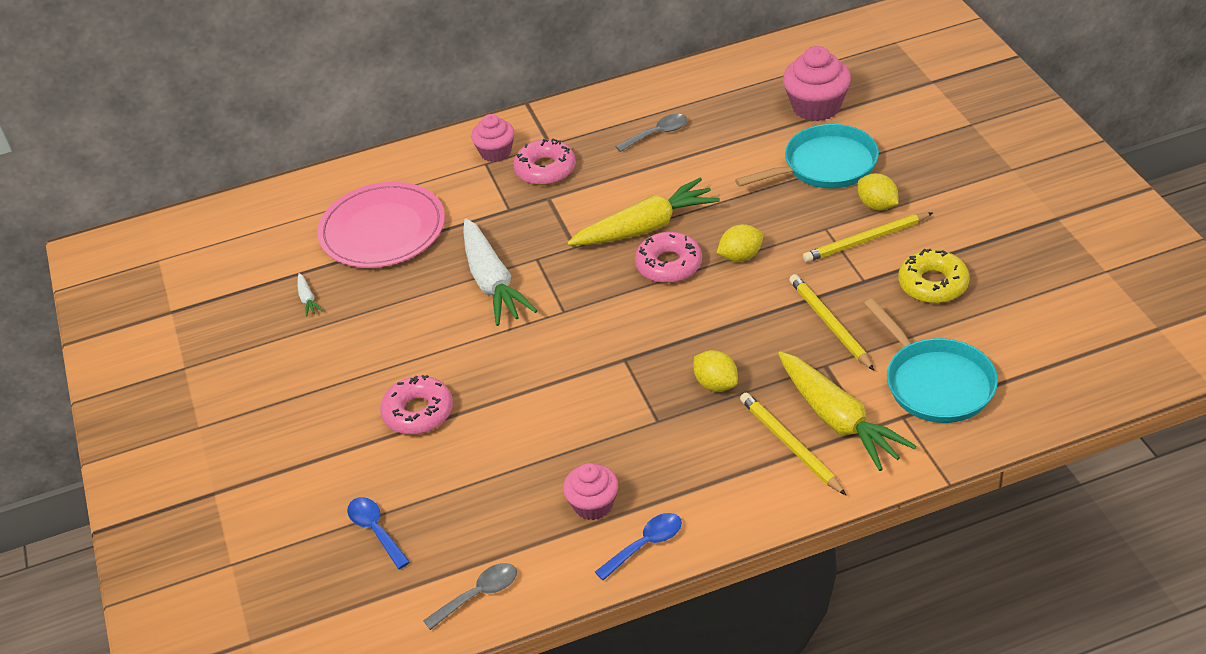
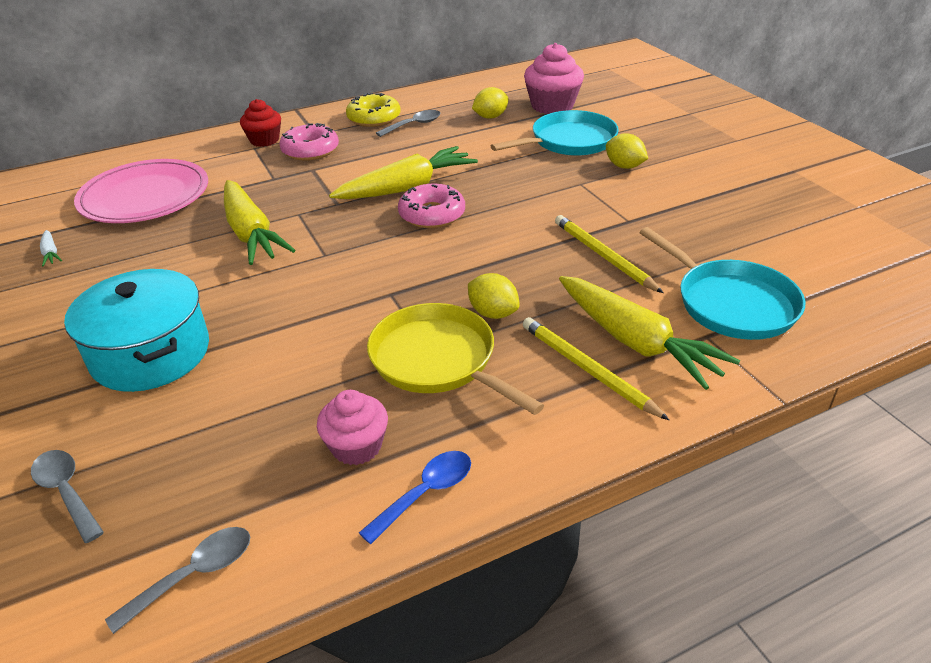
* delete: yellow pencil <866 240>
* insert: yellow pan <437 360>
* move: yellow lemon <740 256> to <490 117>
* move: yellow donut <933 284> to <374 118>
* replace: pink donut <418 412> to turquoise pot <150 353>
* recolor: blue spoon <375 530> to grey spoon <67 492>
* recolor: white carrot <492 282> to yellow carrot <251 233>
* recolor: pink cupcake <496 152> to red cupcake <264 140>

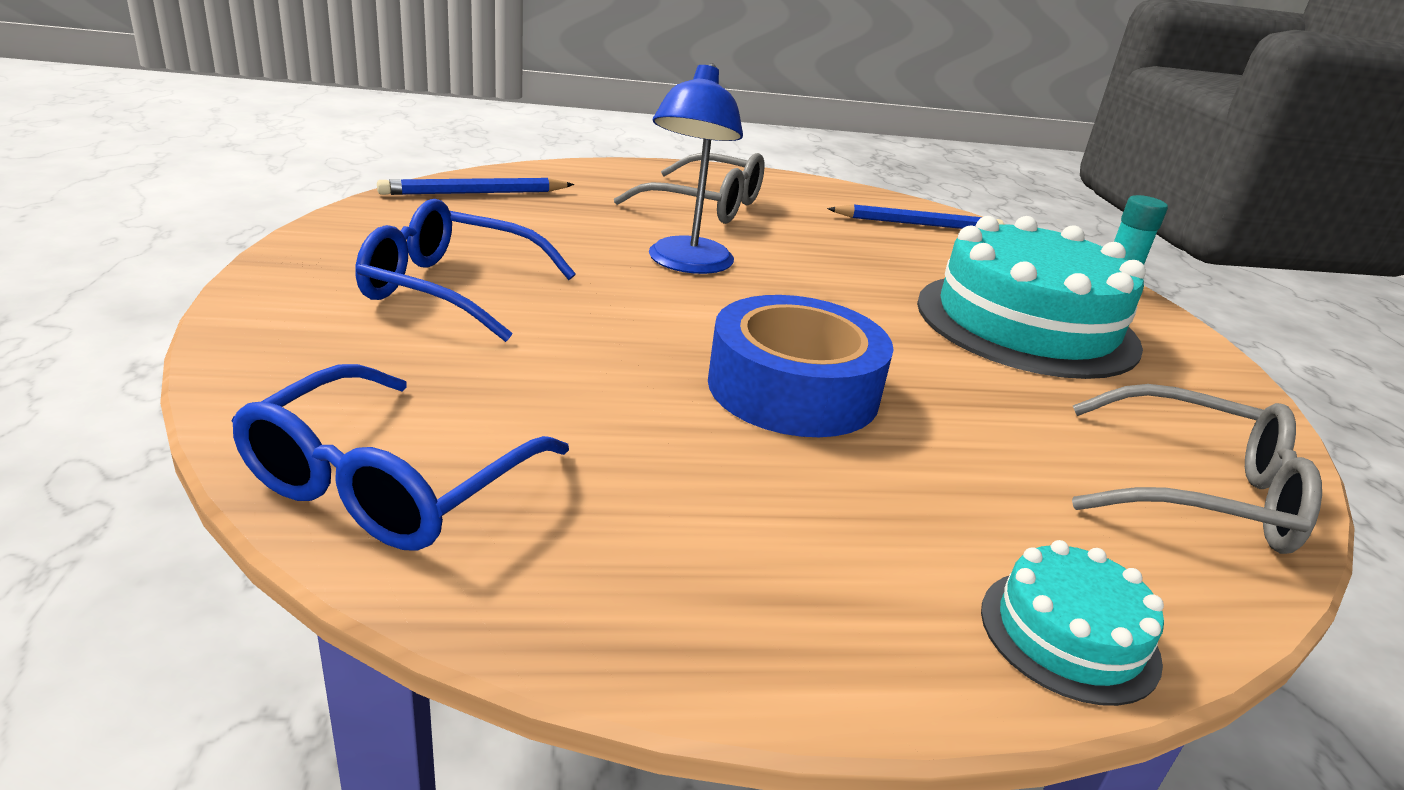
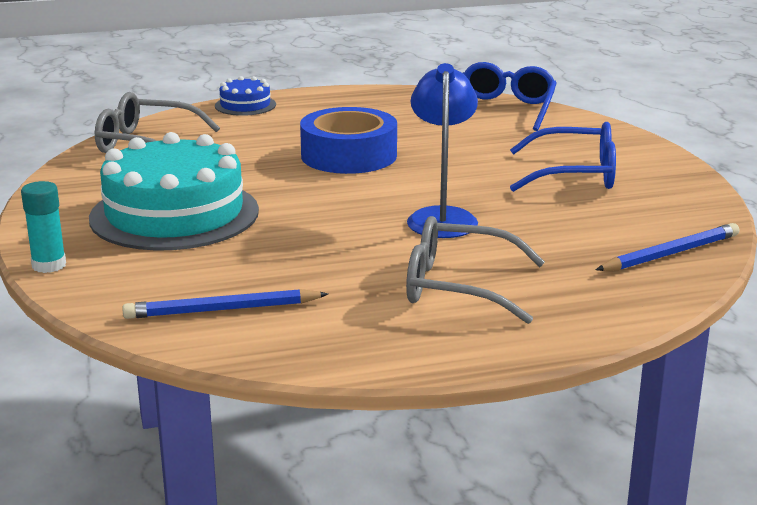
* recolor: turquoise cake <1069 634> to blue cake <245 105>

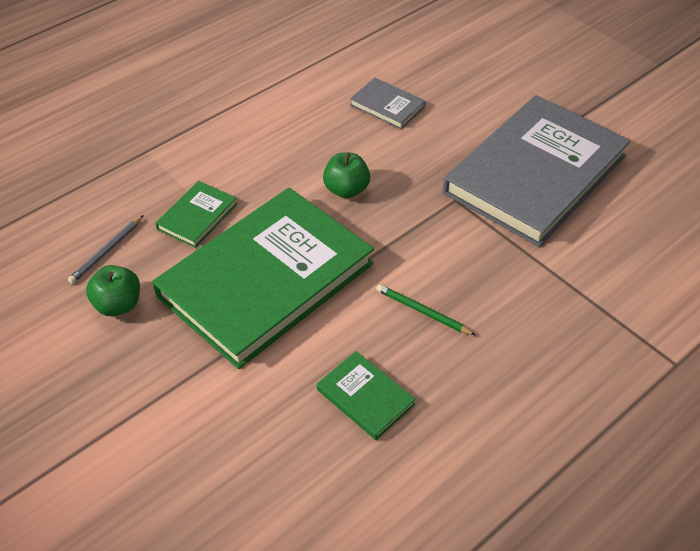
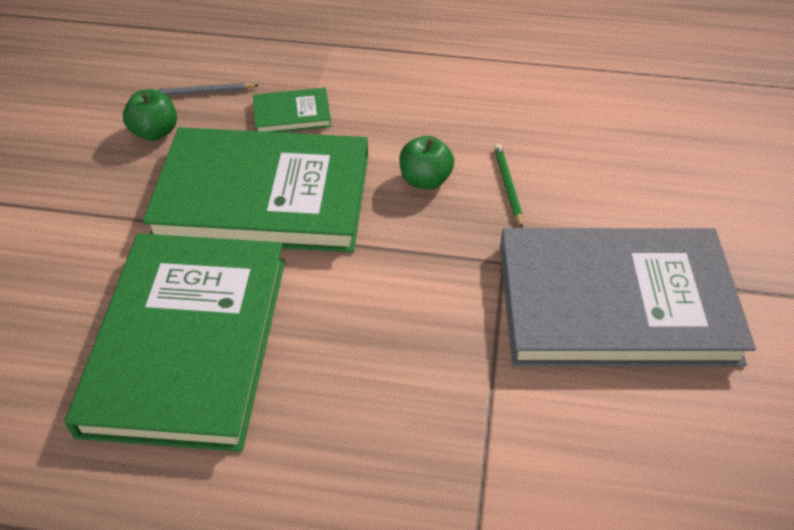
* delete: grey book <387 106>
* move: green pencil <422 312> to <507 186>
* resize: green book <365 397> = <188 342> x2.44

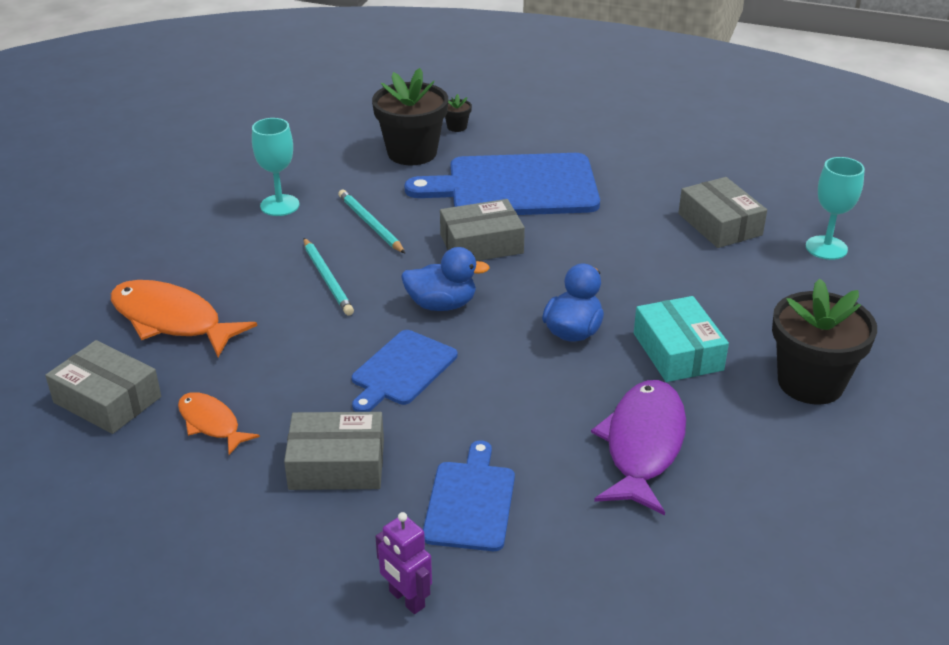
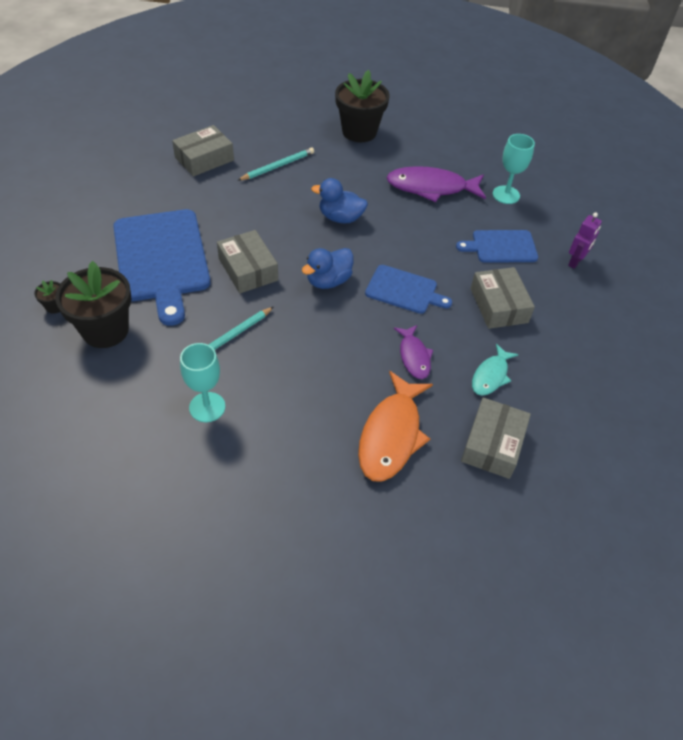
* delete: turquoise box <677 351>
* insert: purple fish <414 356>
* move: turquoise pencil <327 279> to <278 166>
* move: turquoise goblet <826 248> to <506 195>
* recolor: orange fish <211 423> to turquoise fish <491 375>
* rotate: blue duck <442 305> = <328 281> 120 degrees counterclockwise

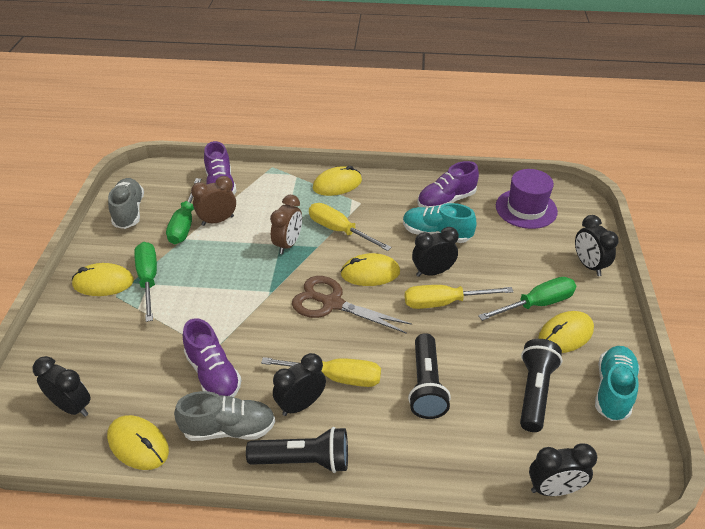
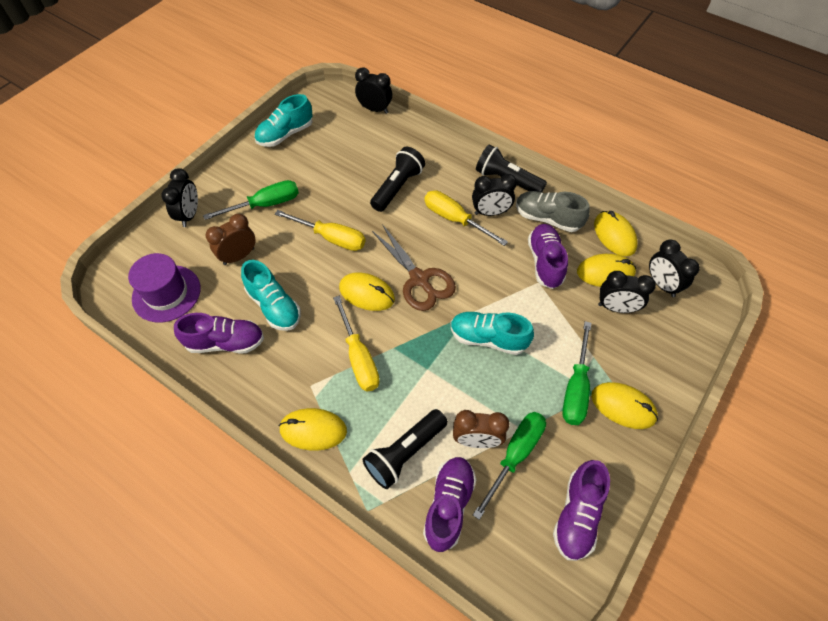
* insert: turquoise shoe <488 338>
* move: brown clock <288 244> to <239 256>
* move: black clock <432 272> to <616 308>
* move: black flashlight <534 392> to <405 453>
* move: yellow mouse <565 334> to <605 272>
* recolor: grey shoe <129 212> to purple shoe <577 515>
* rotate: green screwdriver <537 304> = <265 204> 150 degrees clockwise

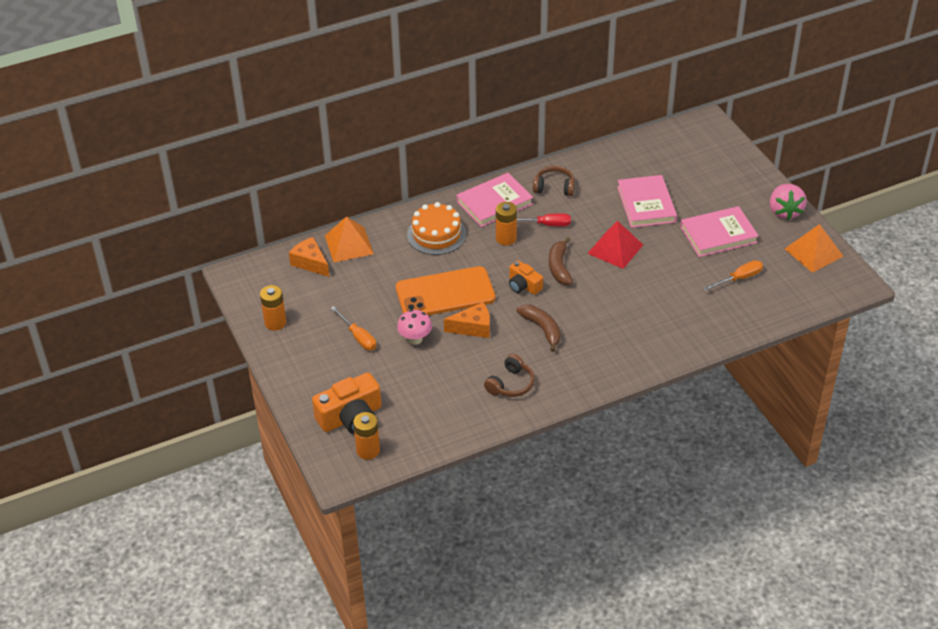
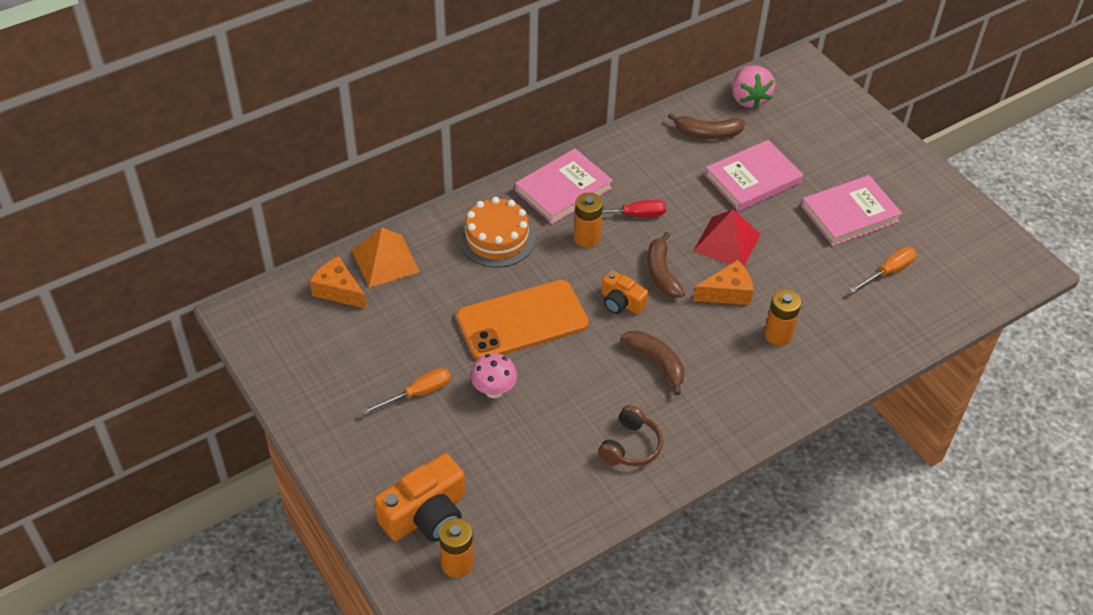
* delete: brown headphones <554 187>
* delete: orange pyramid <813 252>
* insert: brown banana <707 133>
* move: orange battery <275 322> to <778 335>
* move: orange cheese <473 327> to <727 293>
* move: pink strawberry <784 211> to <749 99>
* rotate: orange screwdriver <358 337> = <417 393> 75 degrees counterclockwise
* rotate: pink book <646 204> = <752 179> 75 degrees clockwise

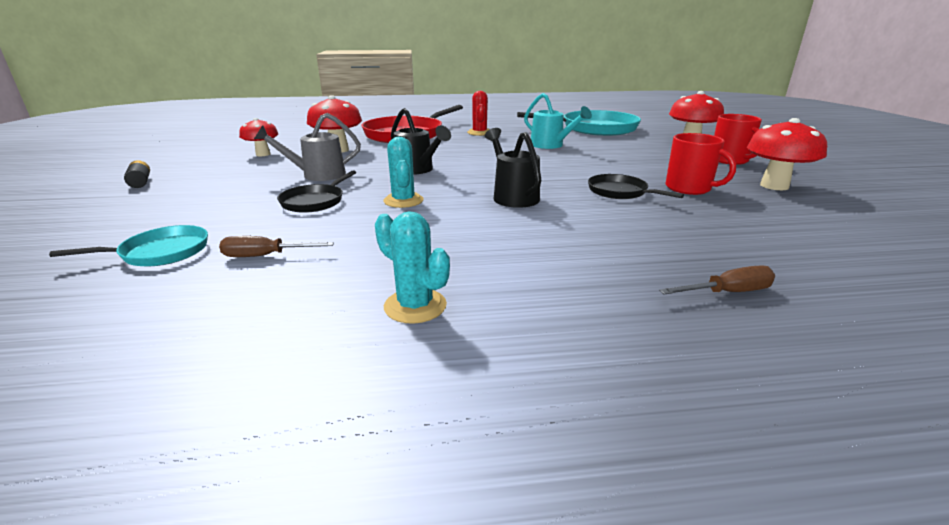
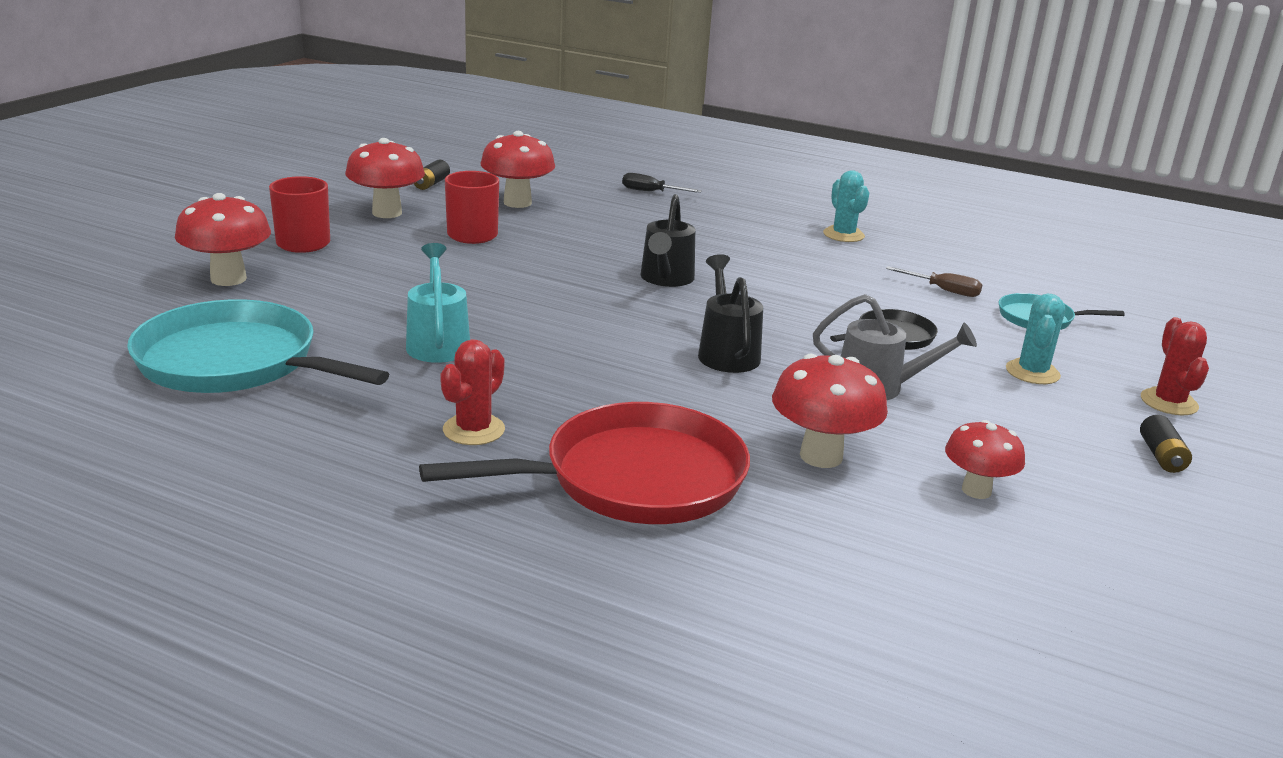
* delete: black pan <620 192>
* insert: black battery <431 184>
* insert: red mushroom <517 203>
* insert: red cactus <1168 402>
* move: turquoise cactus <403 201> to <1032 372>
* recolor: brown screwdriver <727 292> to black screwdriver <651 192>

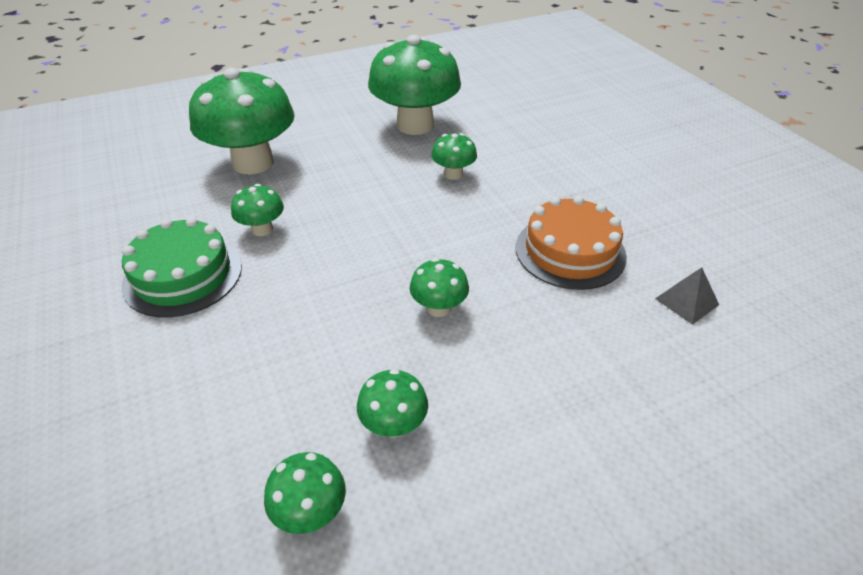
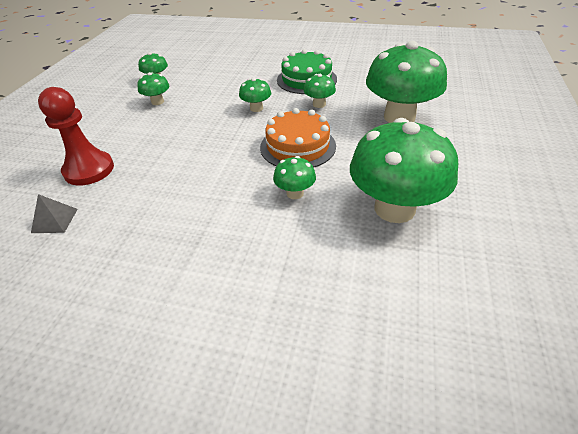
* insert: red pawn <89 170>
* move: green mushroom <439 308> to <256 108>
* move: orange cake <570 251> to <298 146>

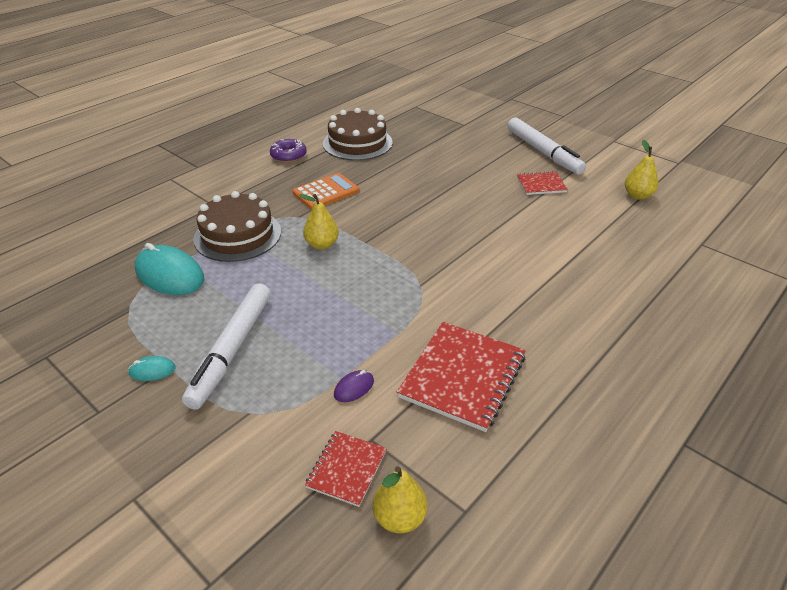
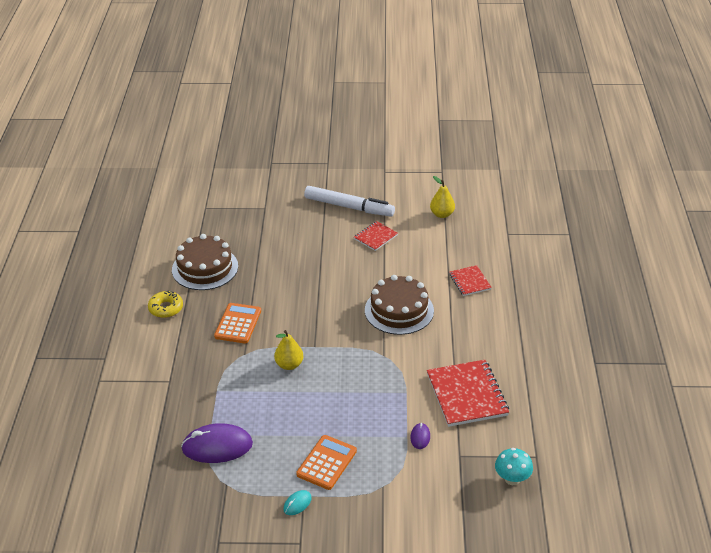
* move: brown cake <237 235> to <399 310>
* move: red notebook <346 469> to <469 282>
* replace: white marker <232 350> to orange calculator <326 463>
* replace: yellow pear <399 517> to turquoise mushroom <512 479>
* recolor: turquoise mouse <170 275> to purple mouse <217 446>
* recolor: purple donut <288 155> to yellow donut <166 308>

